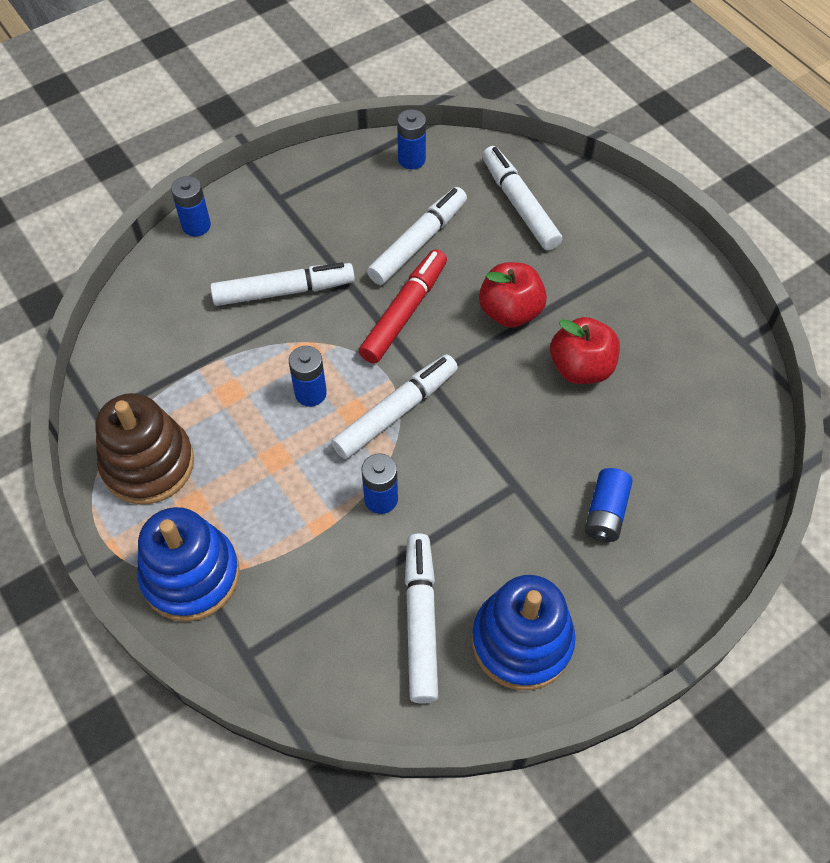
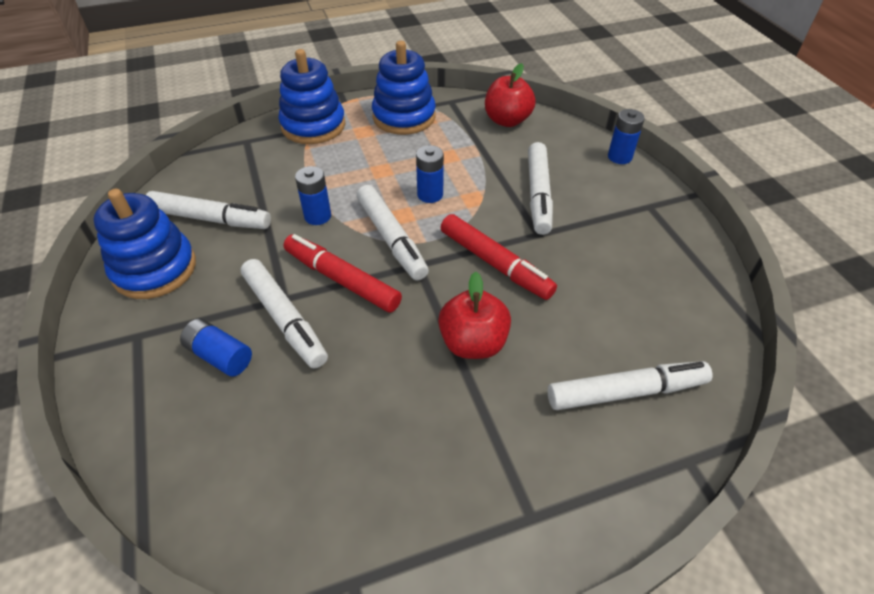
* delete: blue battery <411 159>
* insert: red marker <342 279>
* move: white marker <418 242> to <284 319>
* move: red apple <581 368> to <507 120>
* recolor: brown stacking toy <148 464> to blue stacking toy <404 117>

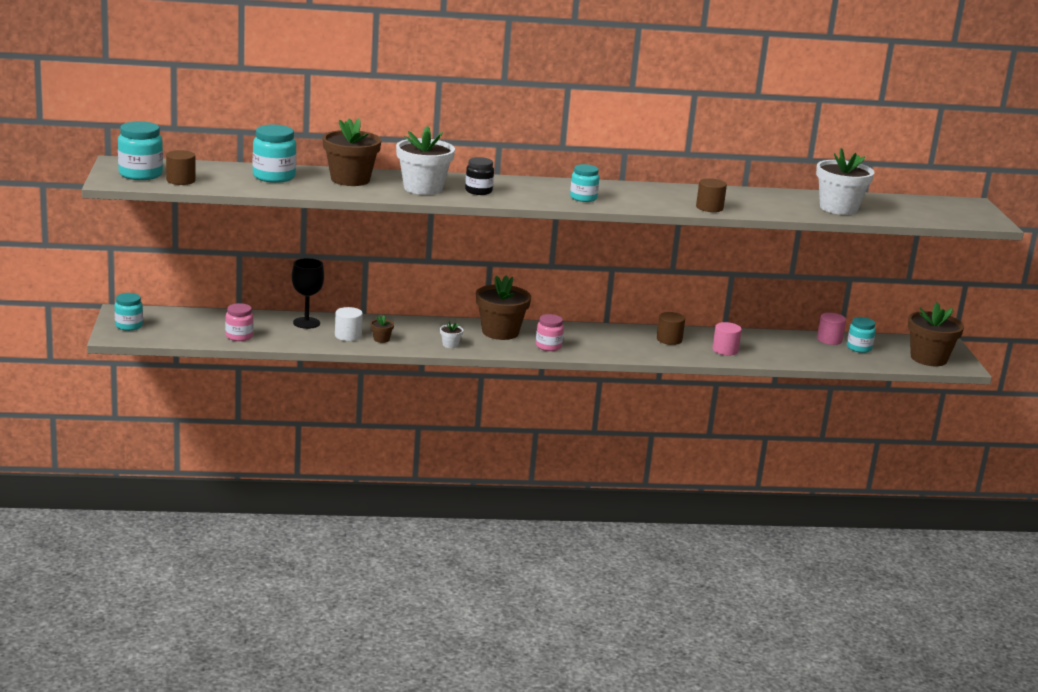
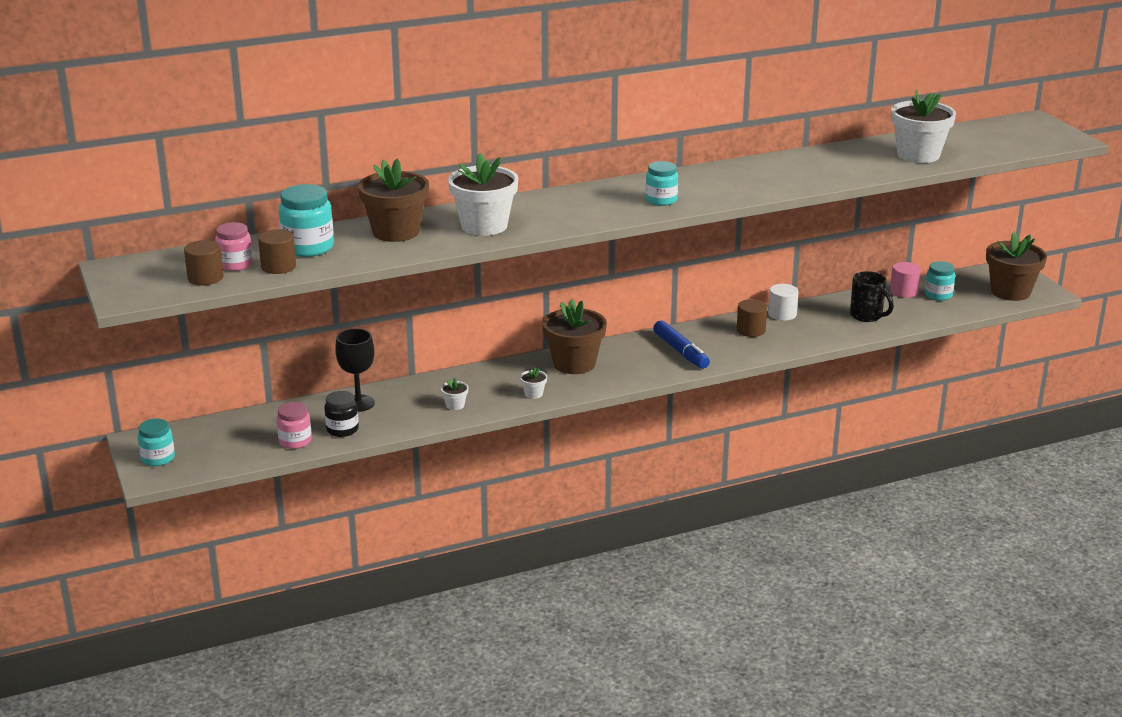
* delete: turquoise jar <140 174>
* delete: pink cylinder <725 350>
* insert: blue marker <680 351>
* insert: black mug <867 316>
* move: white cylinder <348 336> to <782 314>
* move: black jar <478 191> to <342 429>
* move: pink jar <548 346> to <235 264>
* move: brown cylinder <709 208> to <278 266>
* recolor: brown flower pot <381 339> to white flower pot <455 405>

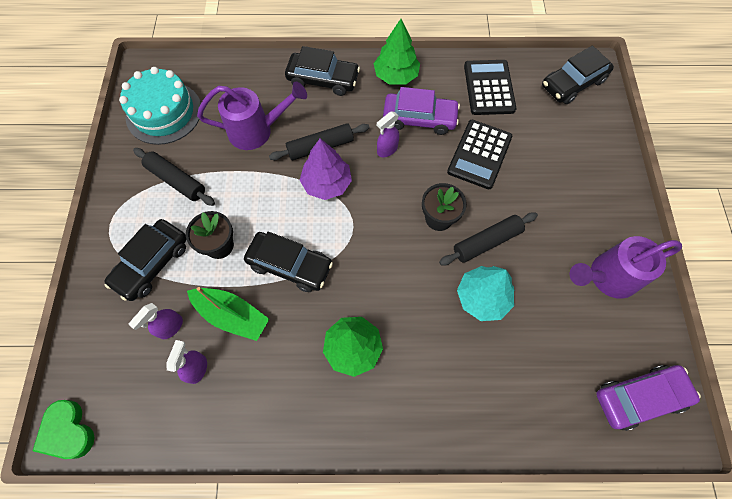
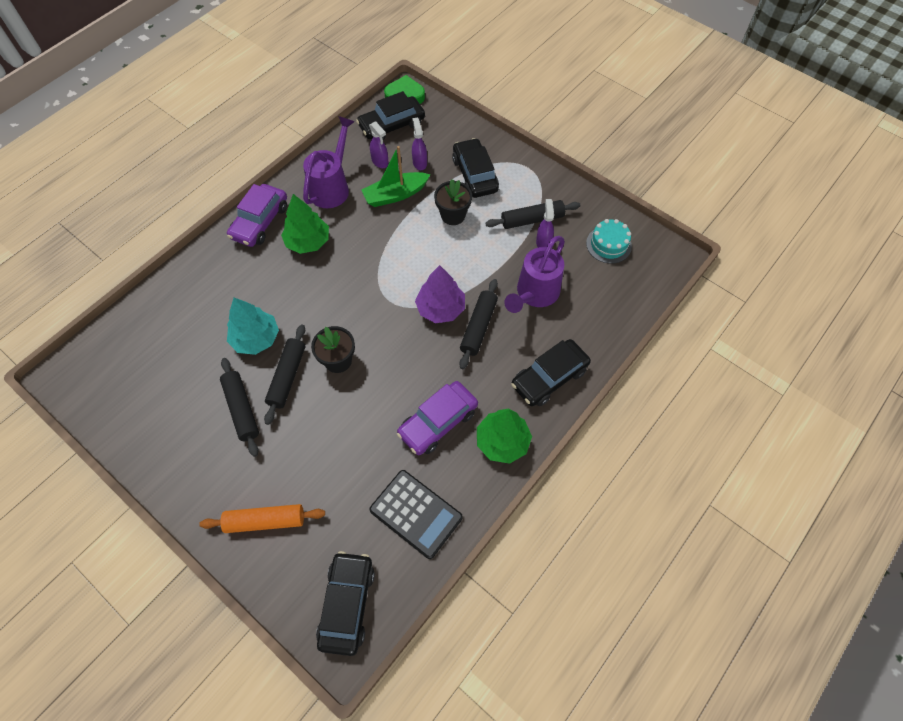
* delete: black calculator <479 154>
* insert: orange rolling pin <265 521>
* insert: black rolling pin <241 409>
* move: black car <290 265> to <391 125>
* move: purple spray bottle <387 150> to <543 242>
* move: purple watering can <607 277> to <332 187>
* move: purple car <639 397> to <260 222>
* resize: turquoise cake <164 113> = <608 244> x0.61

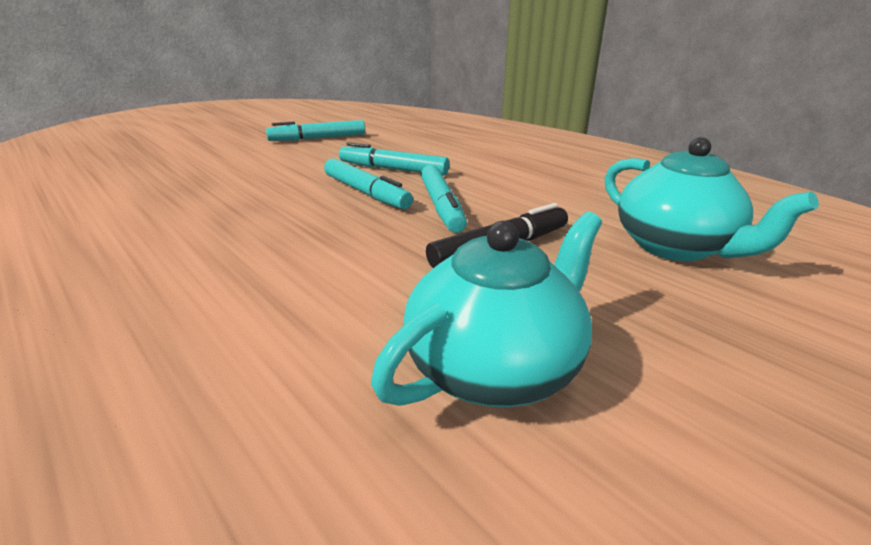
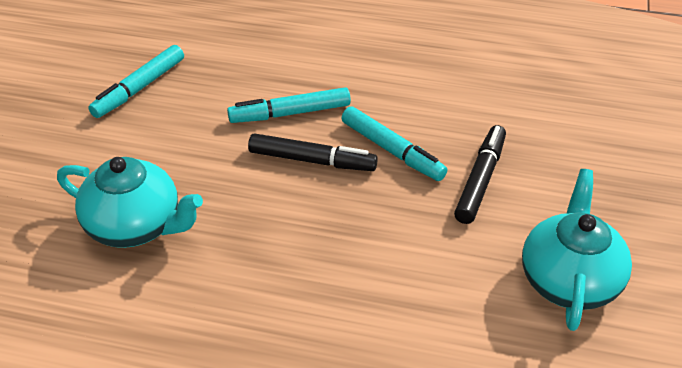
* move: turquoise teapot <675 247> to <135 225>
* recolor: turquoise marker <366 193> to black marker <312 161>

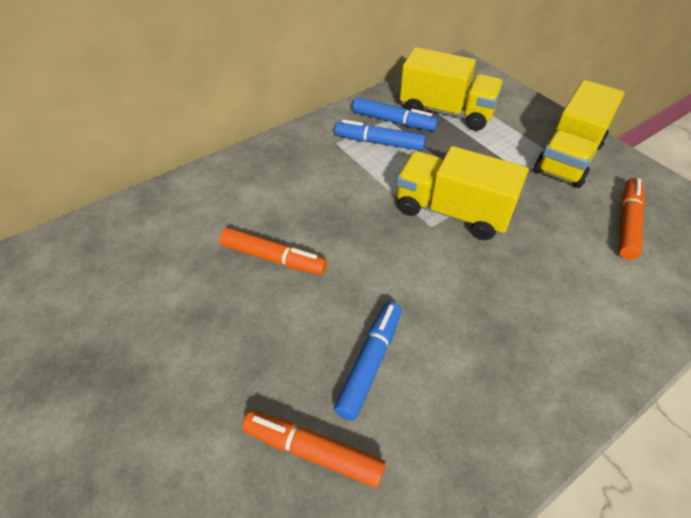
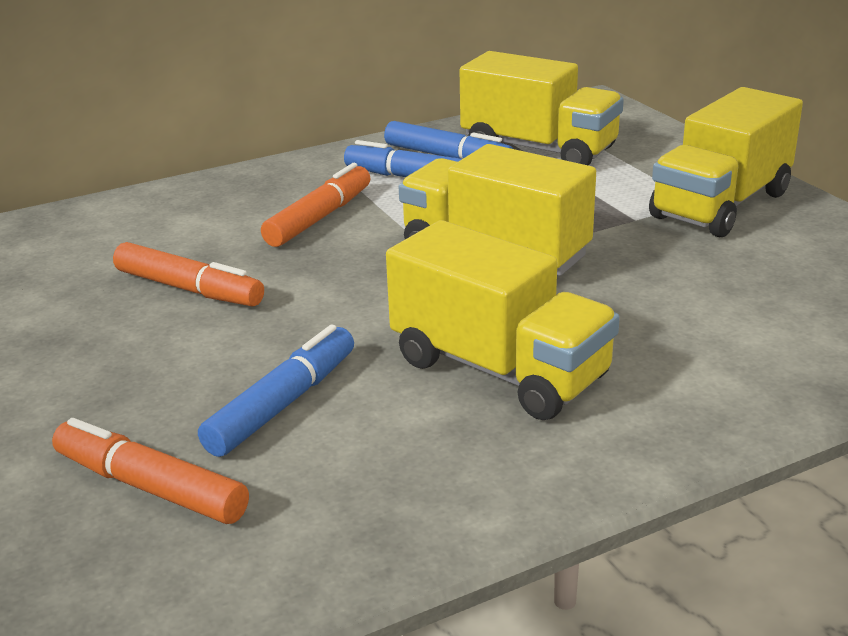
* insert: yellow truck <499 370>
* move: orange marker <627 223> to <319 217>

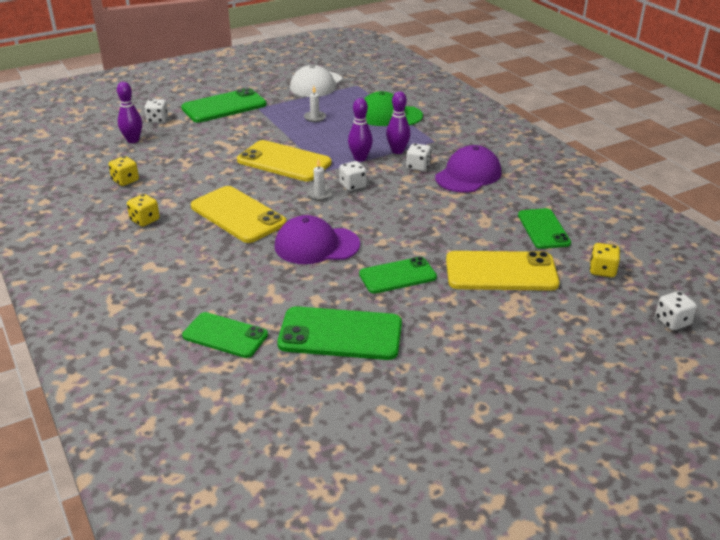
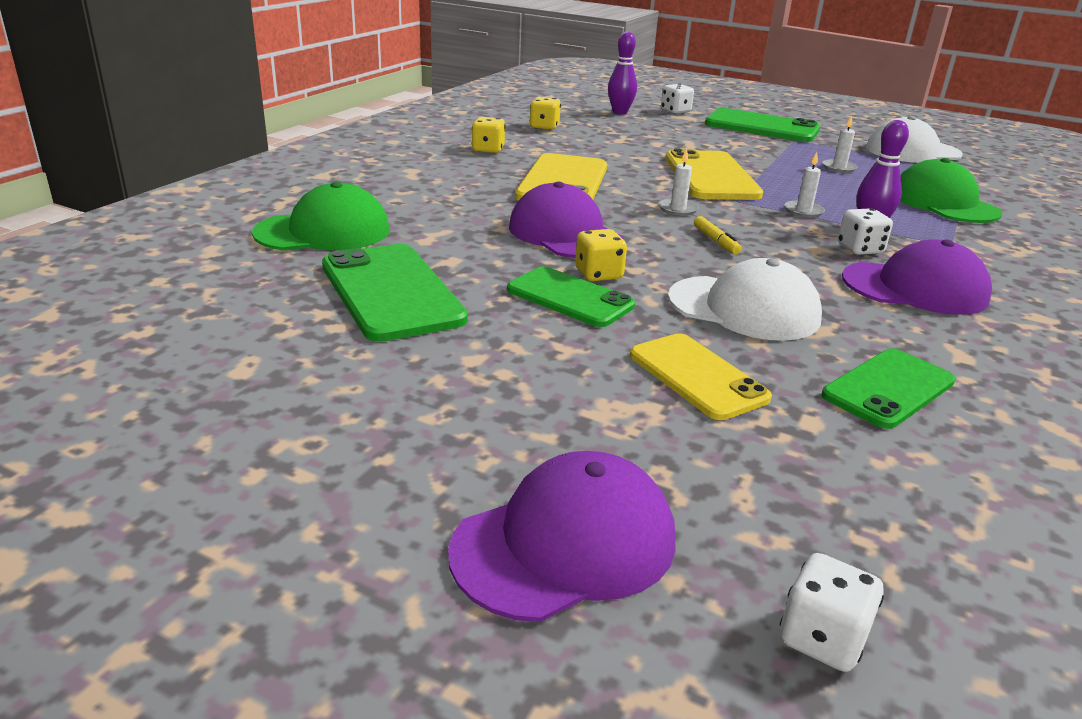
* delete: white dice <352 185>
* insert: purple cap <565 544>
* insert: white cap <744 308>
* insert: yellow marker <716 241>
* move: yellow dice <602 271> to <598 274>
* replace: green phone <225 335> to green cap <323 231>
* replace: purple bowling pin <360 158> to white candle <803 211>
* resize: yellow phone <501 272> = <697 376> x0.66

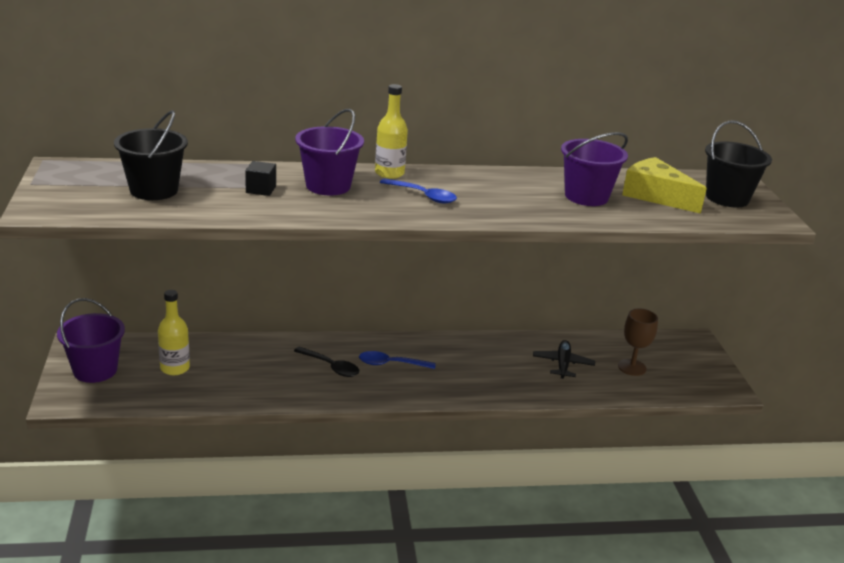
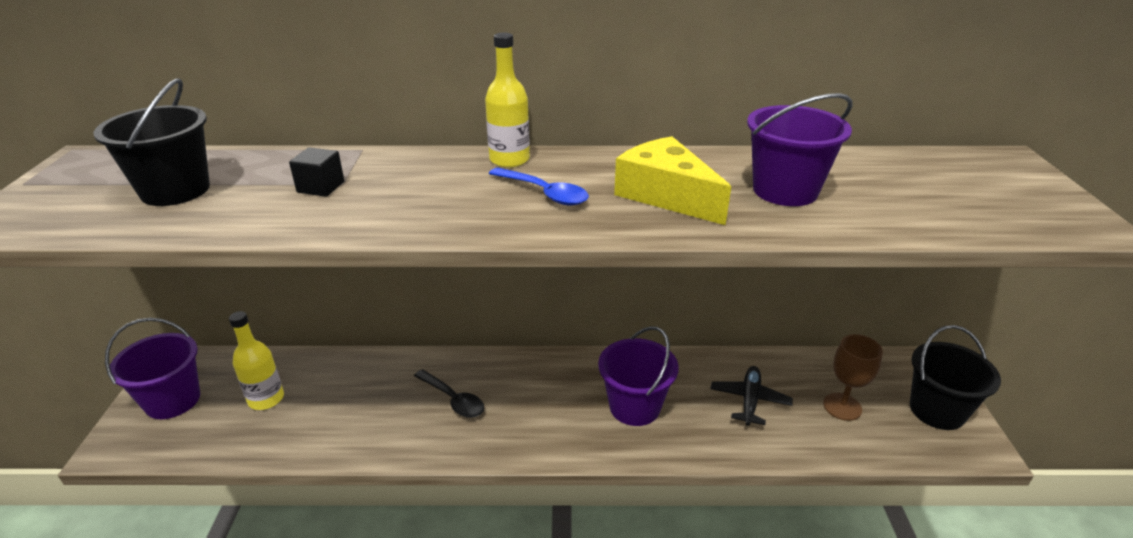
* delete: blue spoon <391 364>
* move: purple bucket <328 186> to <635 407>
* move: yellow cheese <655 196> to <666 195>
* move: black bucket <727 198> to <937 410>

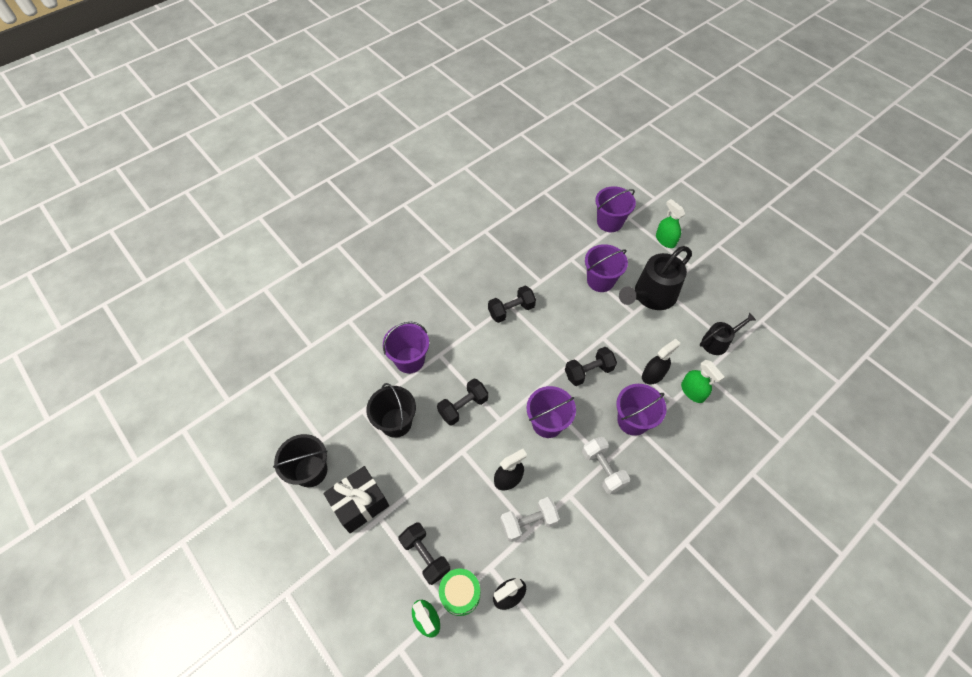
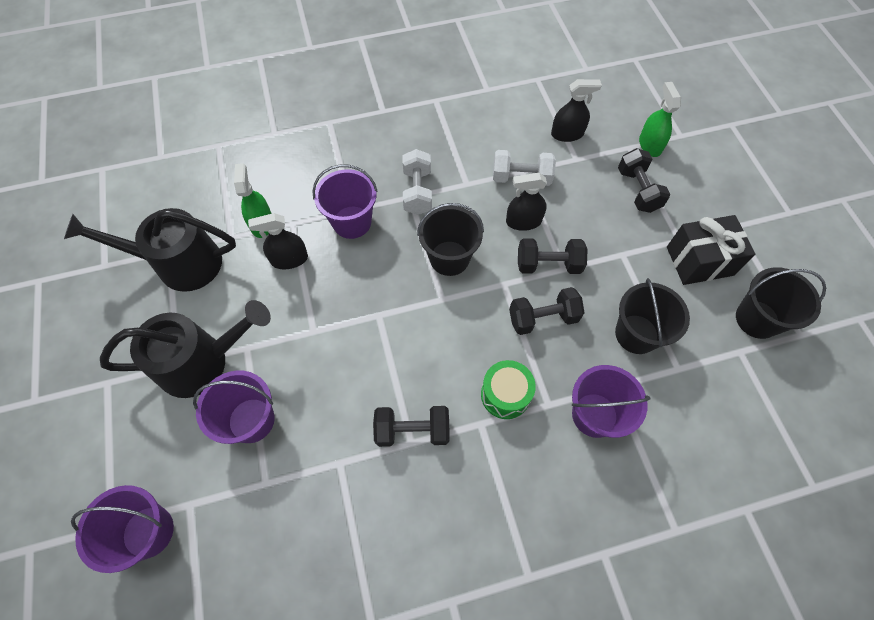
* delete: green spray bottle <665 240>
* move: green drum <460 594> to <505 394>
* move: black dumbbell <588 372> to <548 265>
* recolor: purple bucket <547 423> to black bucket <449 258>
* resize: black watering can <718 342> = <179 263> x1.75

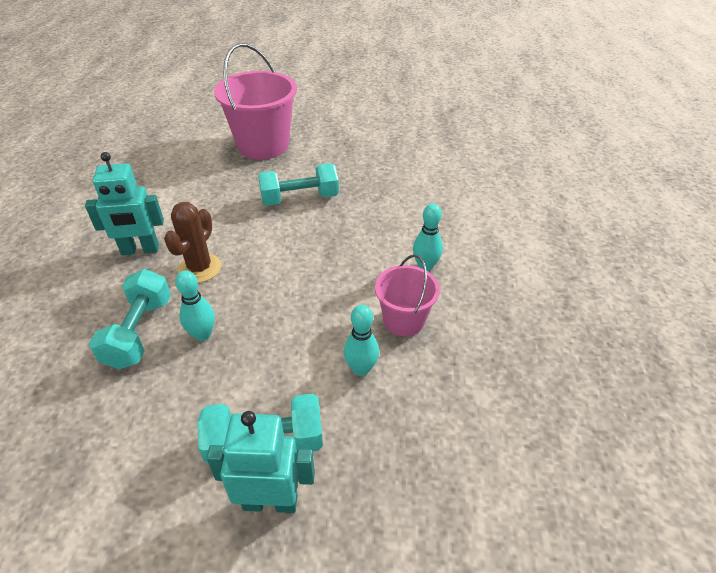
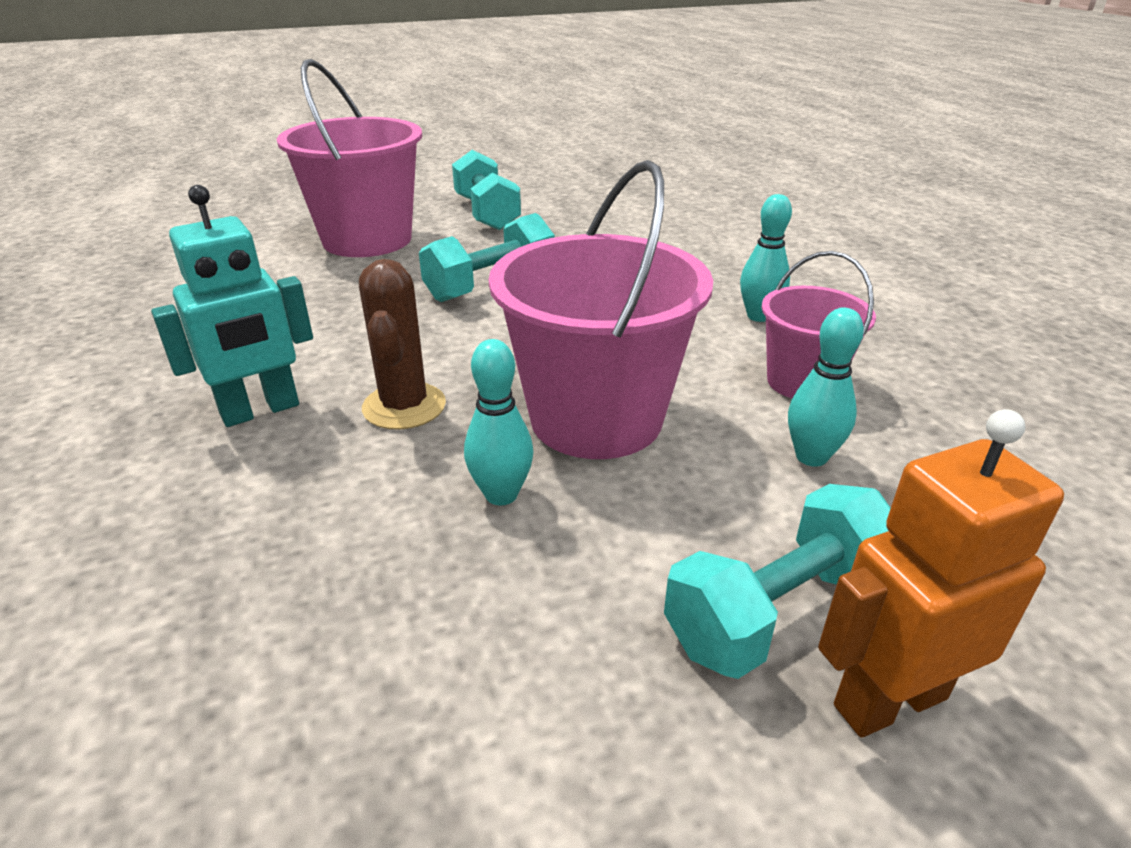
* insert: pink bucket <596 418>
* move: turquoise dumbbell <139 332> to <487 213>
* recolor: turquoise robot <270 501> to orange robot <889 701>

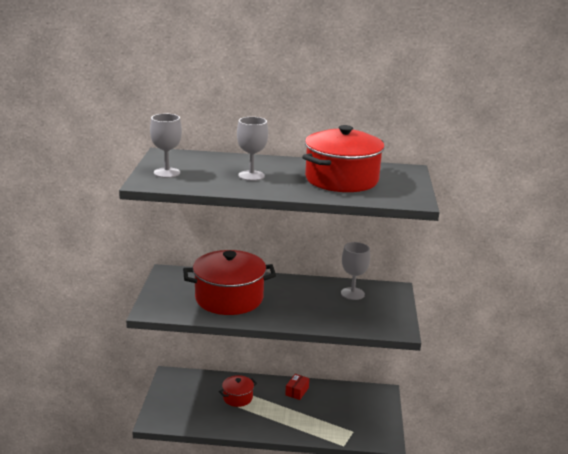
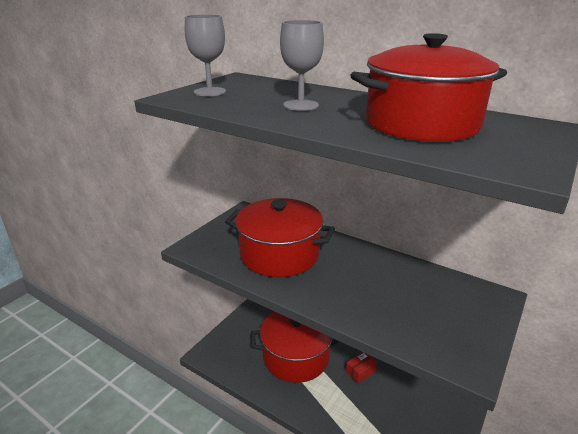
* delete: grey goblet <352 294>
* resize: red pot <237 398> = <296 357> x2.09

